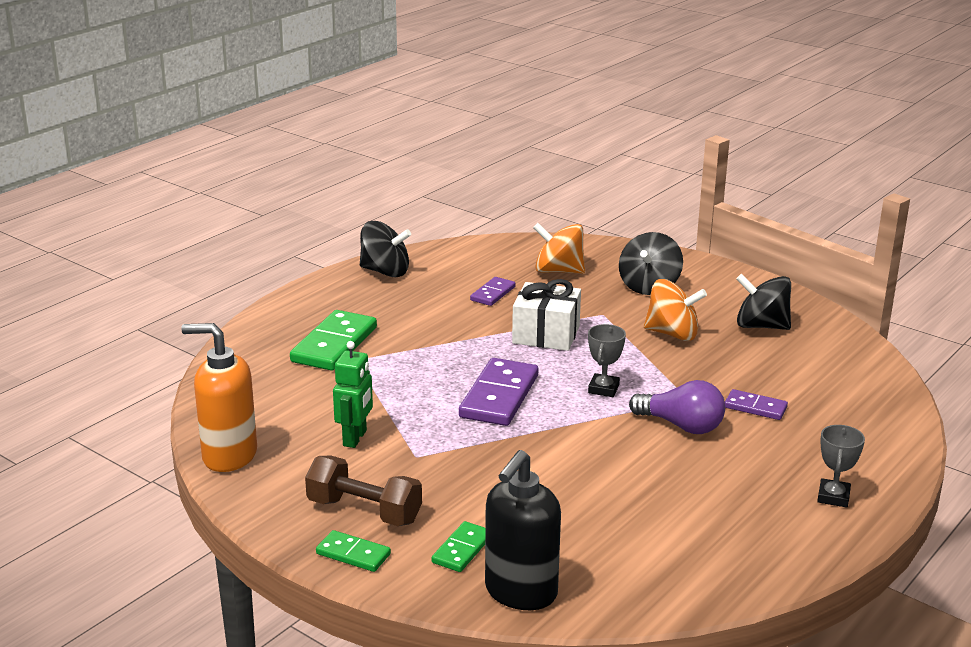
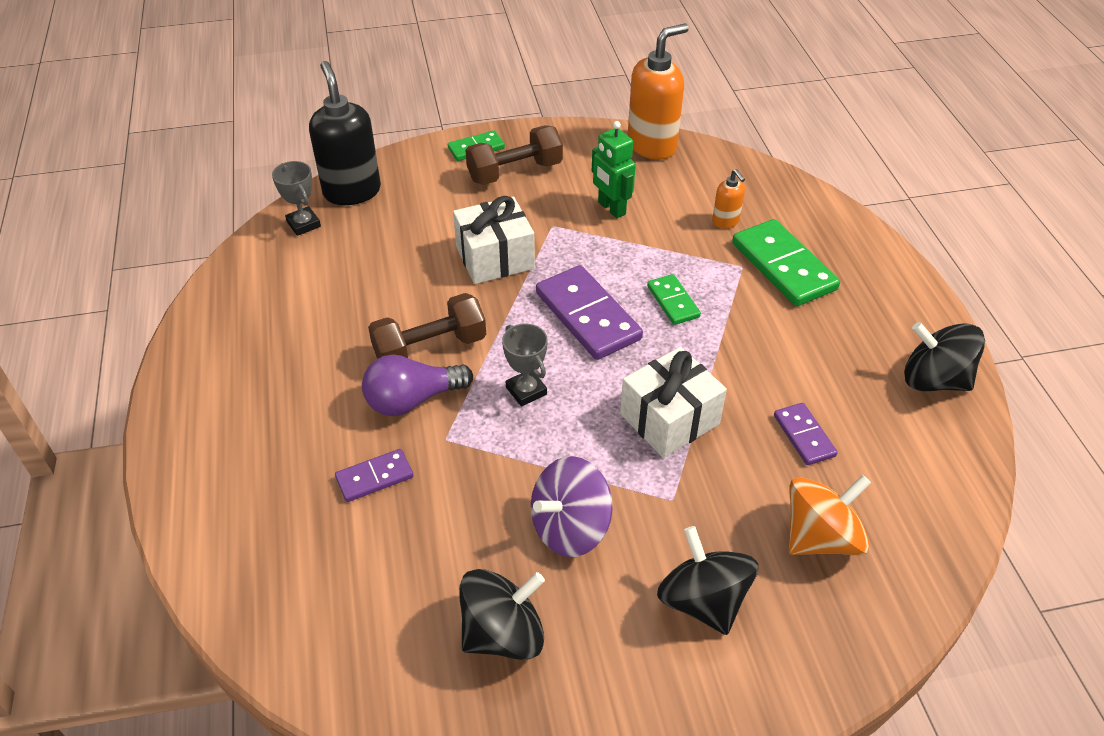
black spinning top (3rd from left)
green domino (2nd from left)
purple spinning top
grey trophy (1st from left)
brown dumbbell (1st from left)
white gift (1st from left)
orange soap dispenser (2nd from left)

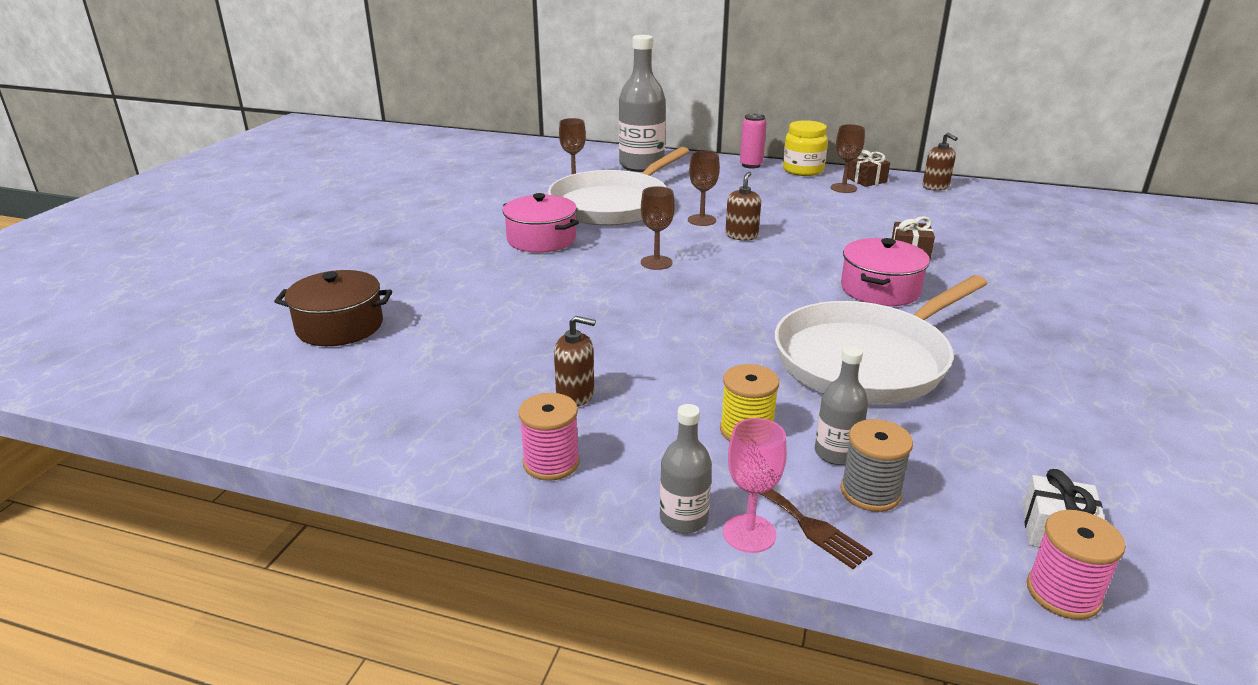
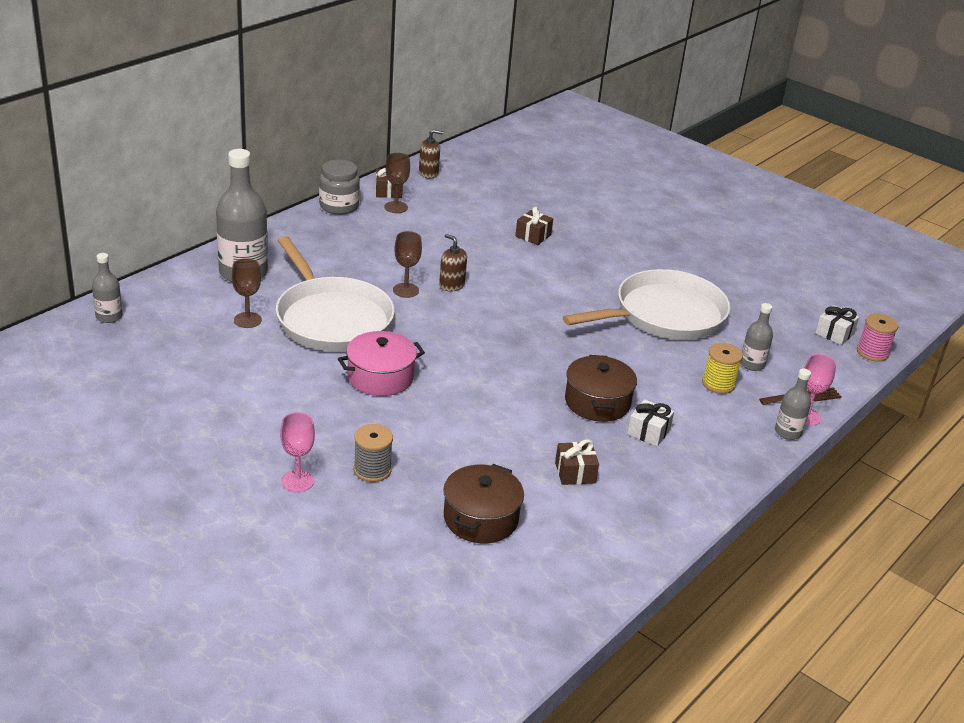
pink spool (1st from left in the first image)
white gift (1st from left)
brown goblet (2nd from left in the first image)
pink can
white pan (2nd from left)
grey jar
grey spool
pink pot (2nd from left in the first image)
grey bottle (1st from left)
pink goblet (1st from left)
brown gift (3rd from left)
brown pot (2nd from left)

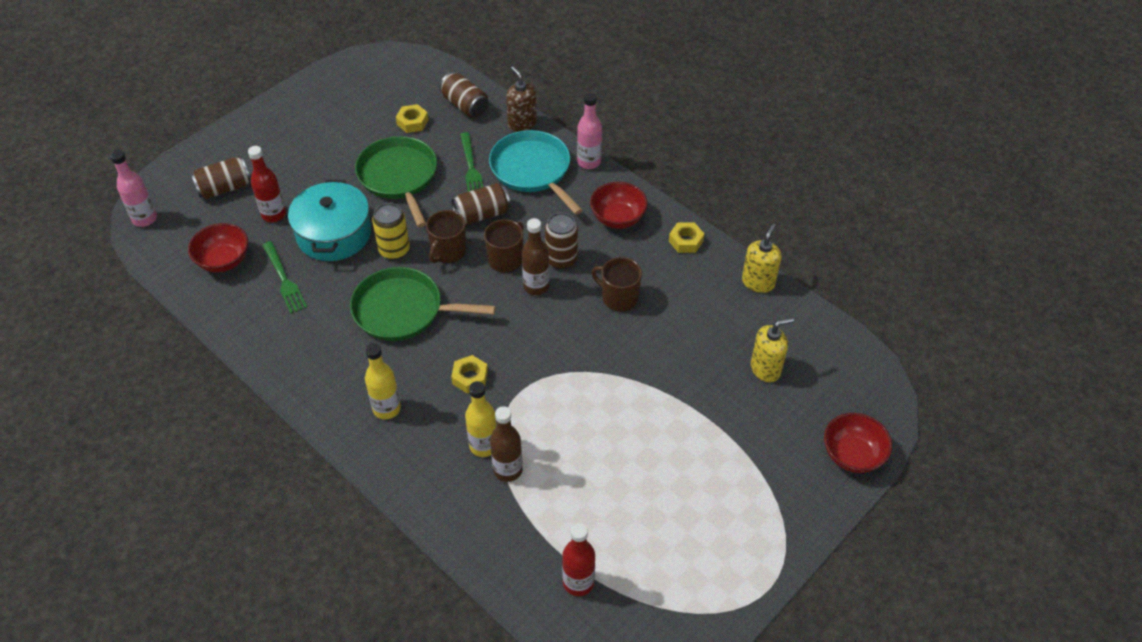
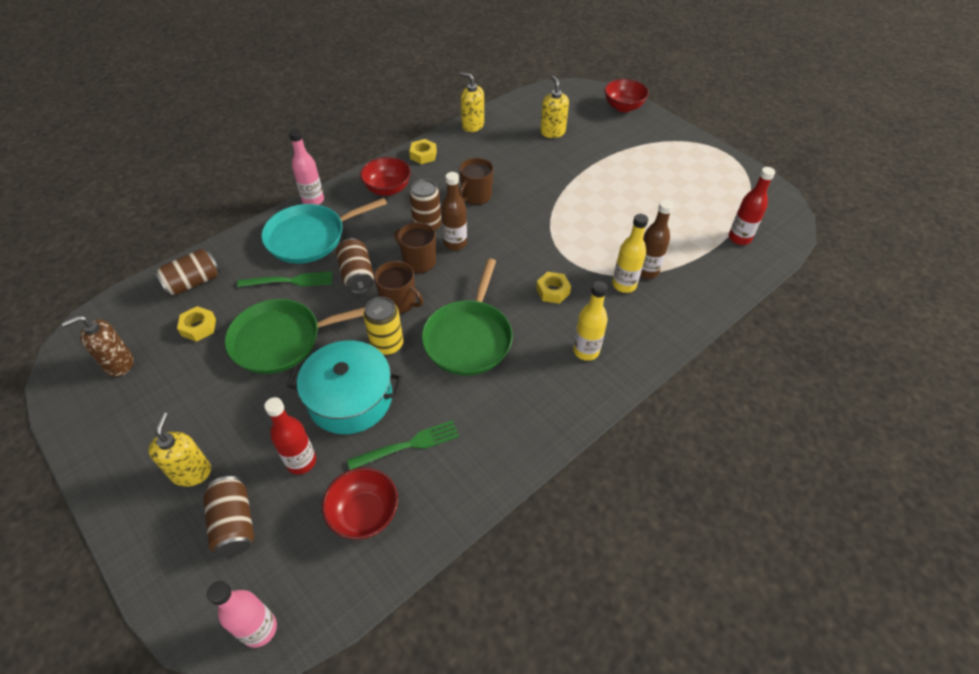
brown soap dispenser
yellow soap dispenser (1st from left)

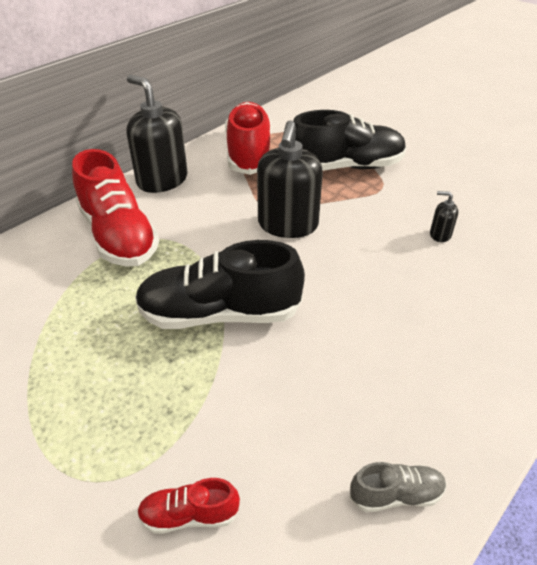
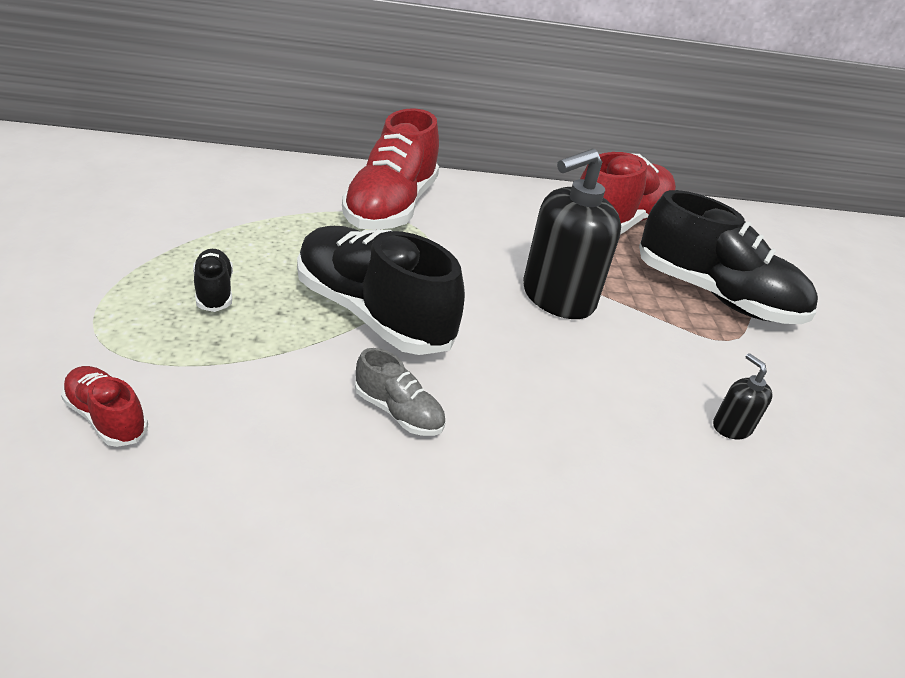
black soap dispenser (1st from left in the first image)
grey shoe
black shoe (1st from left)

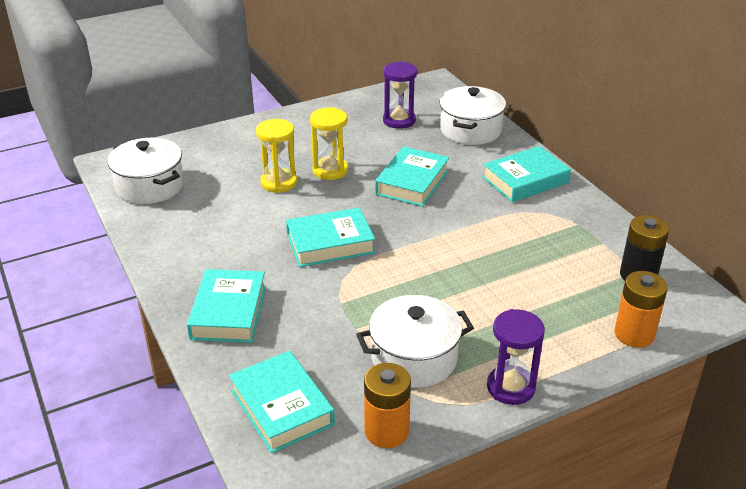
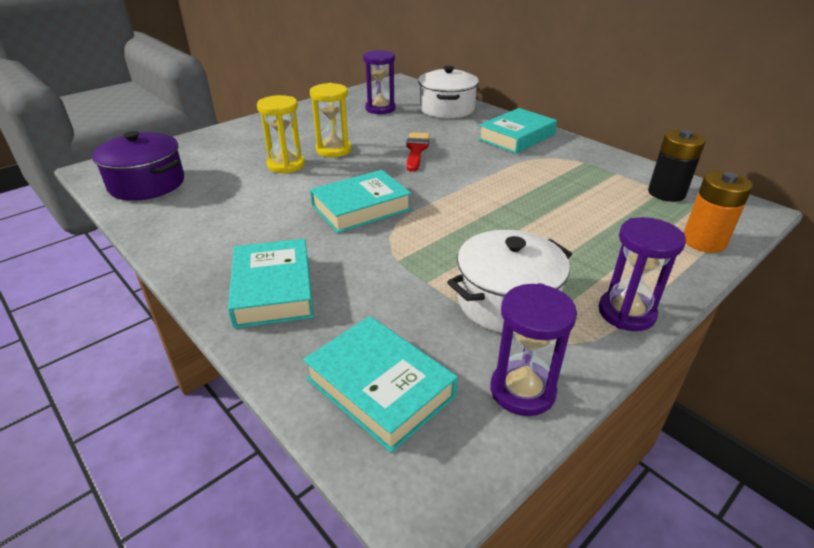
purple pot
purple hourglass (2nd from left)
red brush

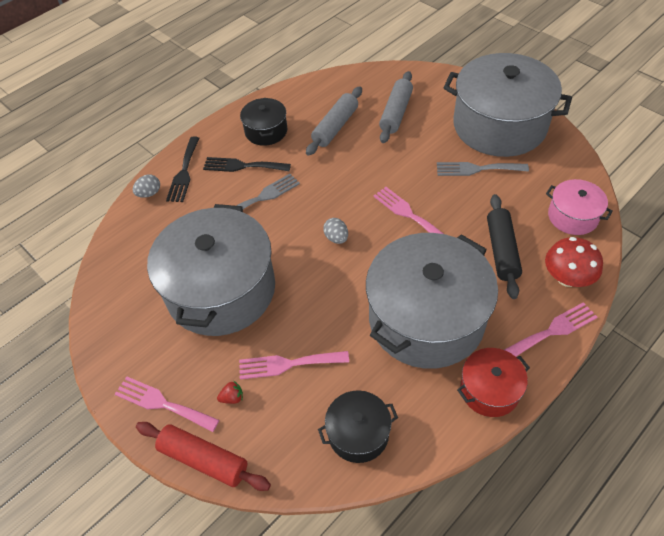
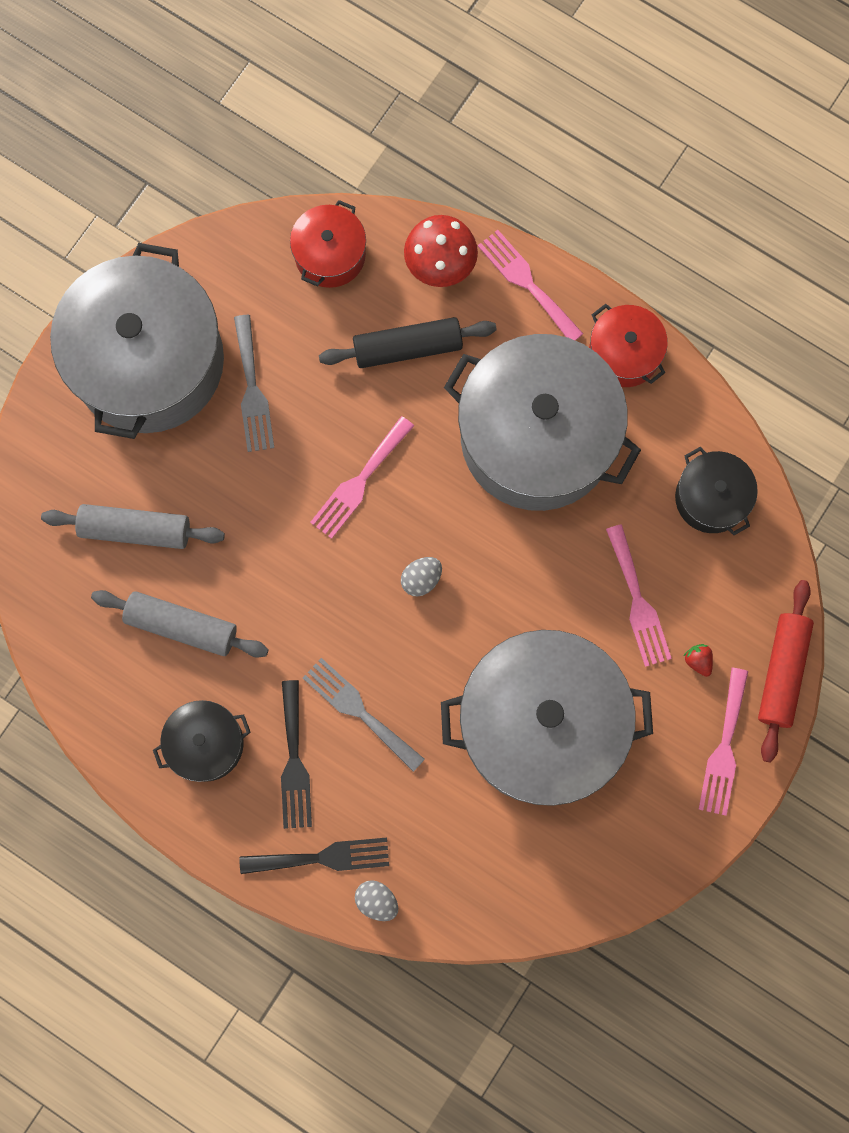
red pot (1st from left)

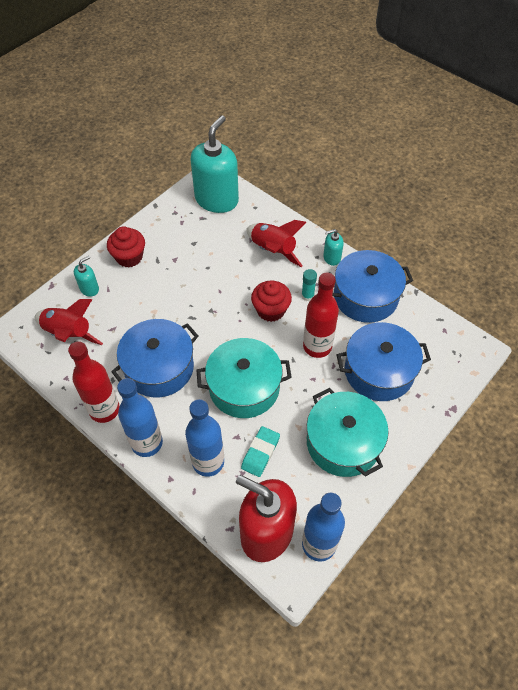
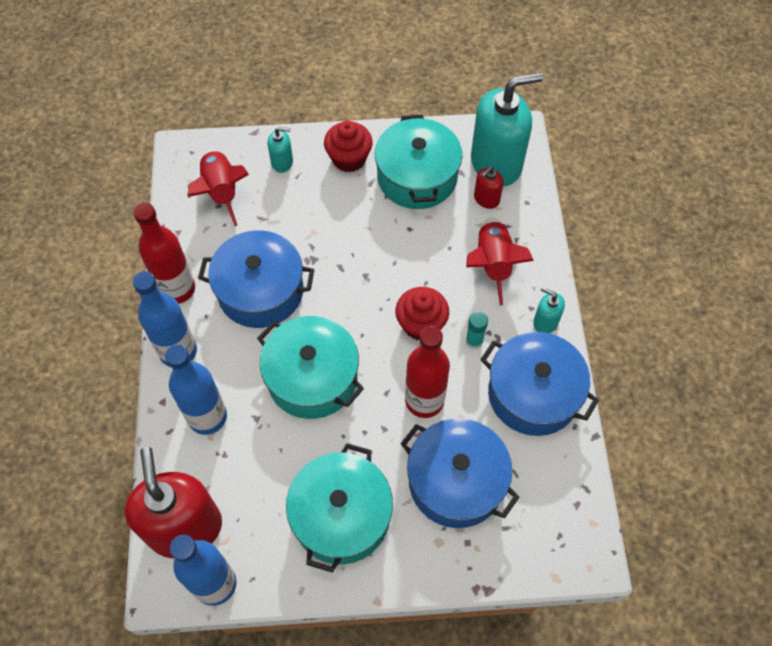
turquoise eraser
turquoise pot (3rd from left)
red soap dispenser (2nd from left)

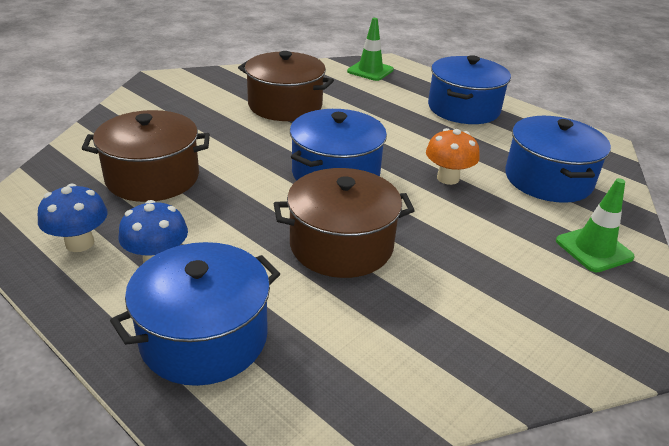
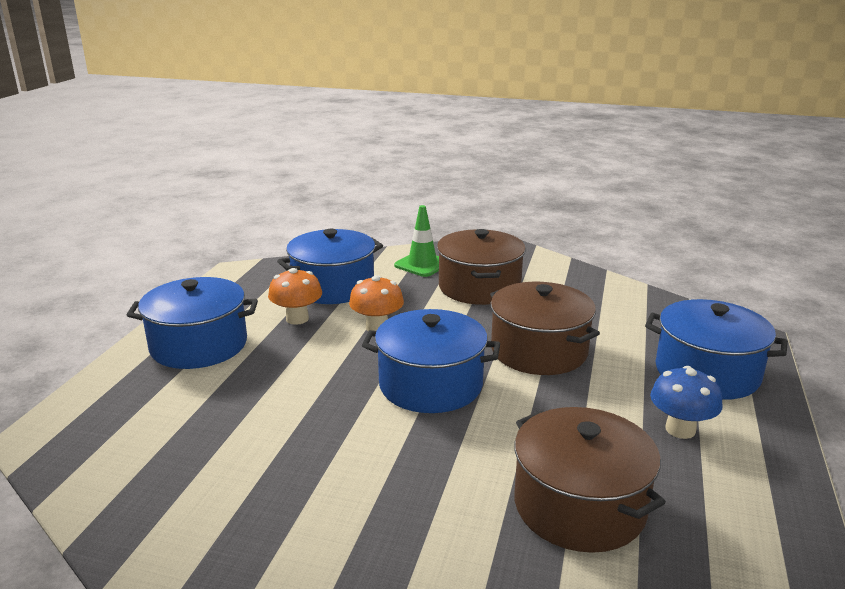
blue mushroom (1st from left in the first image)
brown pot (1st from left)
green traffic cone (1st from left in the first image)
orange mushroom (1st from left)

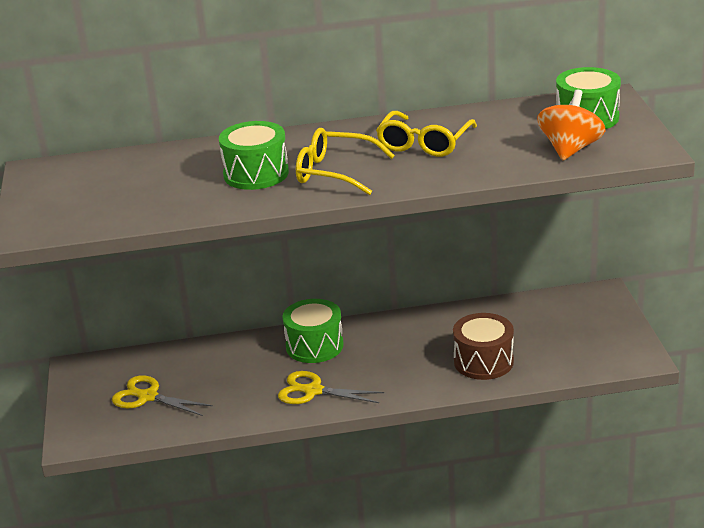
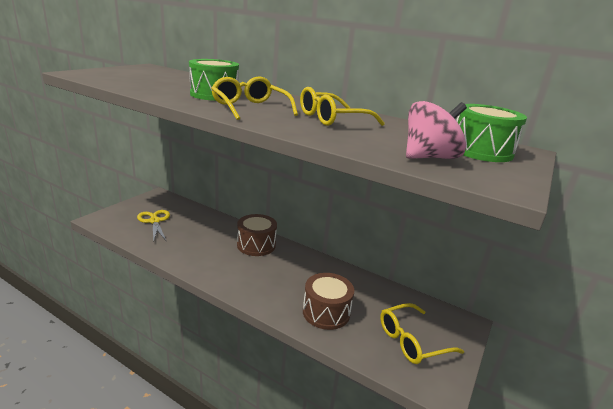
yellow scissors (2nd from left in the first image)
brown drum (1st from left)
pink spinning top
yellow glasses (3rd from left)

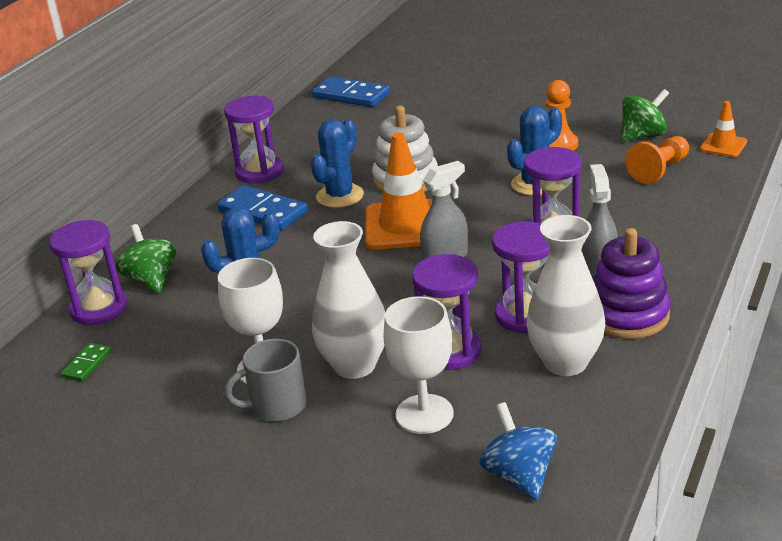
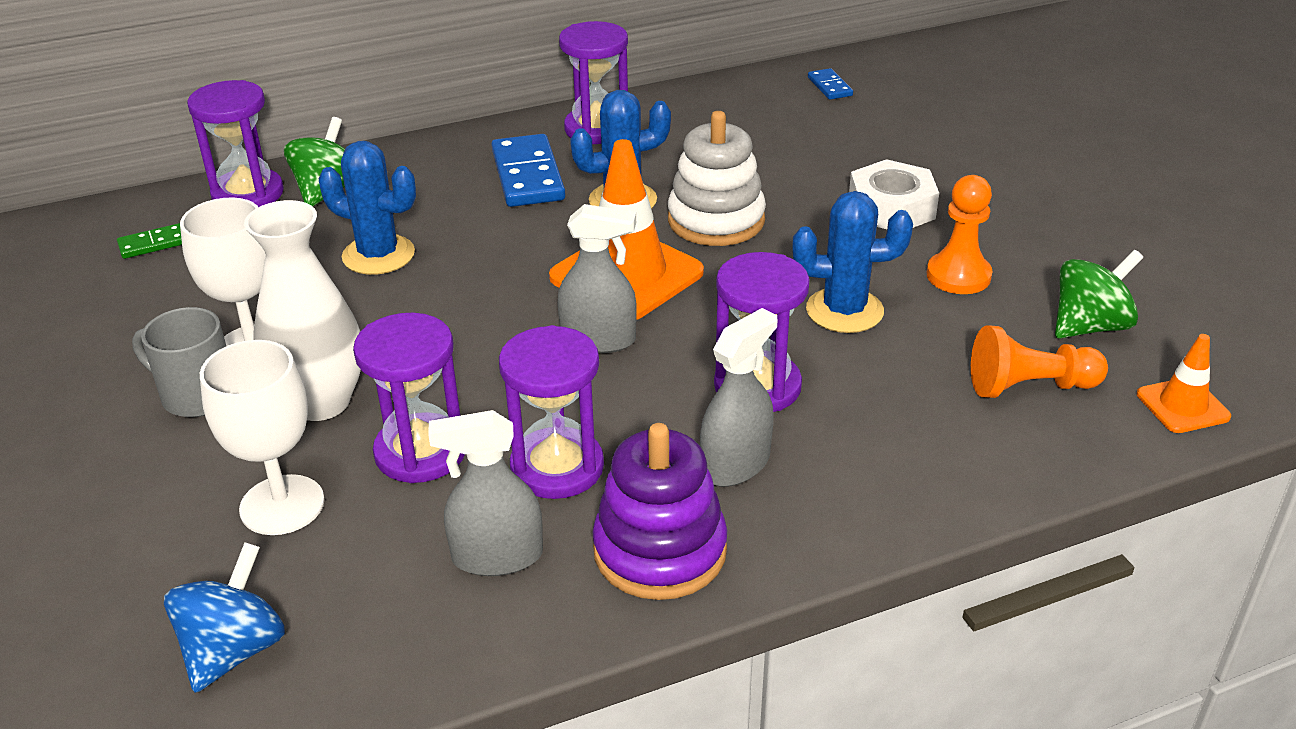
blue domino (2nd from left)
grey spray bottle (1st from left)
green spinning top (2nd from left)
white nut

